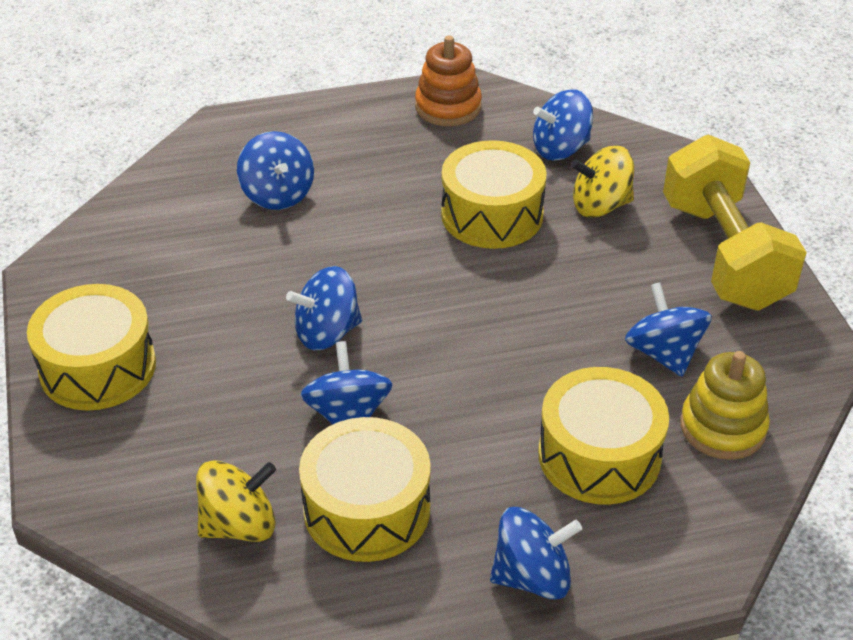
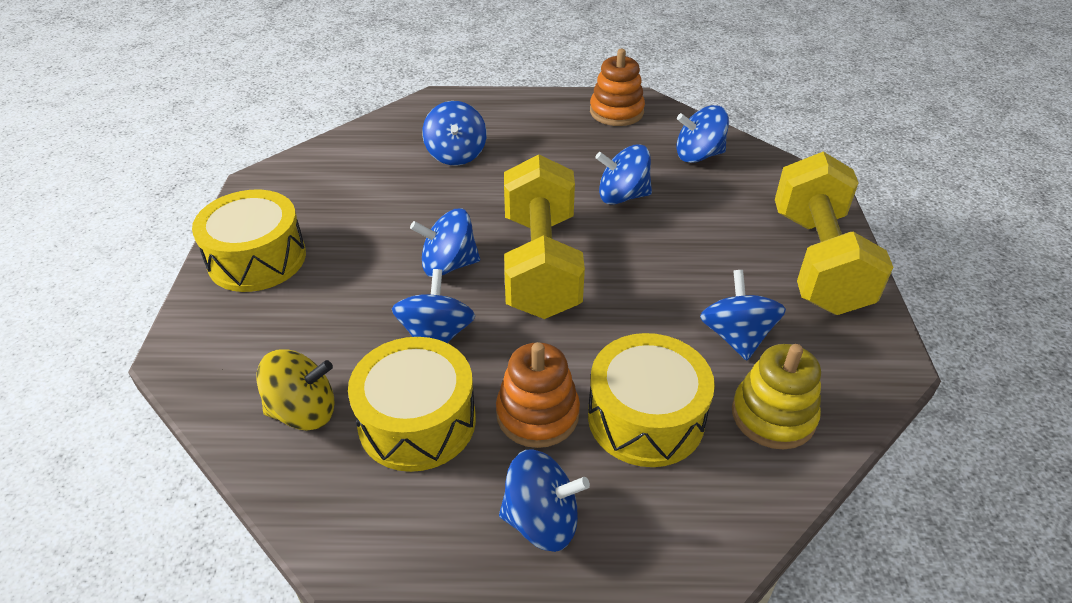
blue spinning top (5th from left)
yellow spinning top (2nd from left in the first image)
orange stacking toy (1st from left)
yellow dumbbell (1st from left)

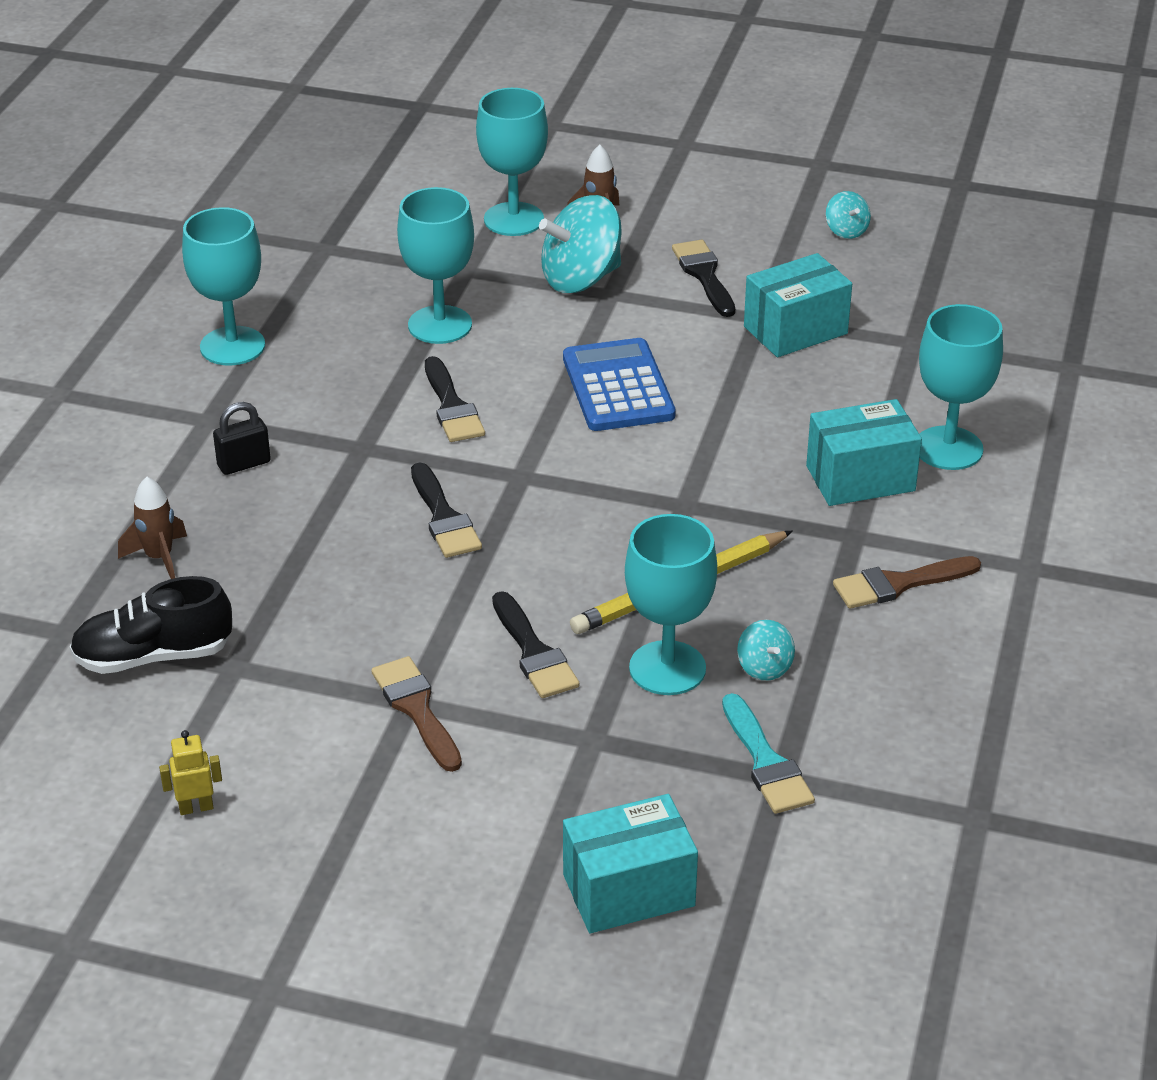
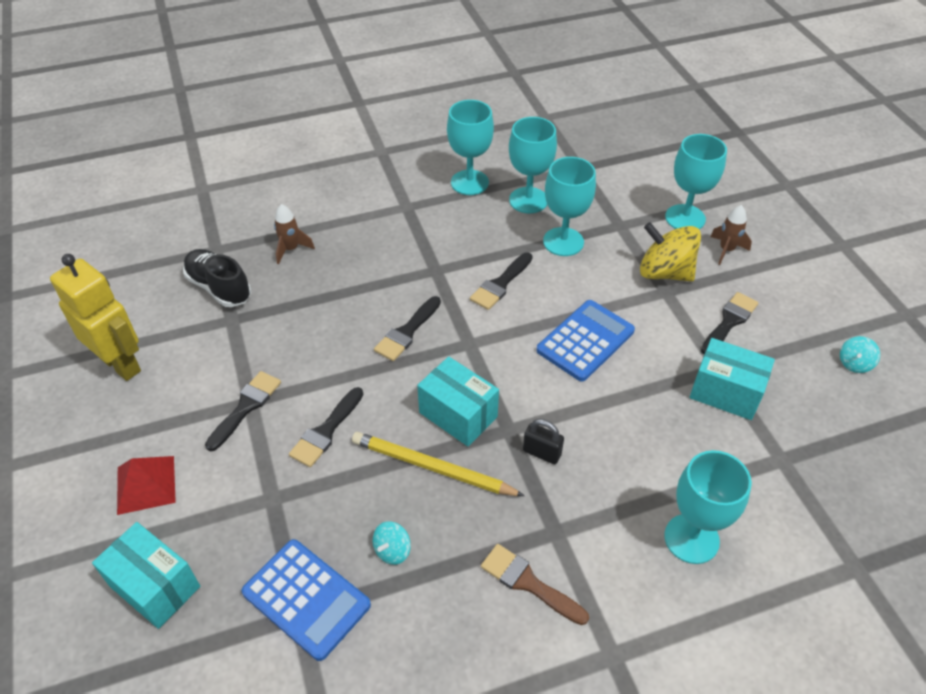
yellow robot
black padlock
black brush (1st from left)
yellow spinning top
turquoise goblet (2nd from left)
blue calculator (1st from left)
turquoise box (2nd from left)
red pyramid

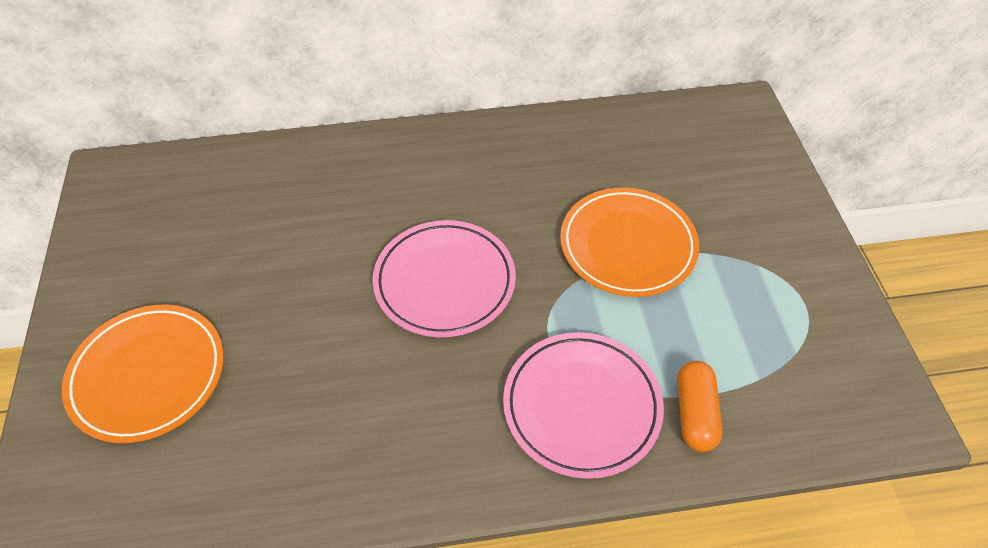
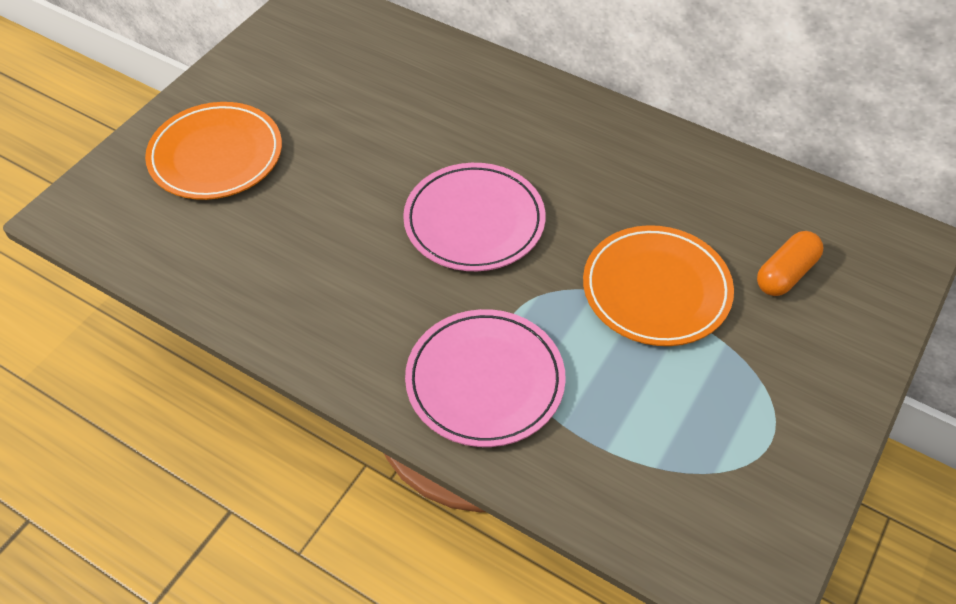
orange capsule

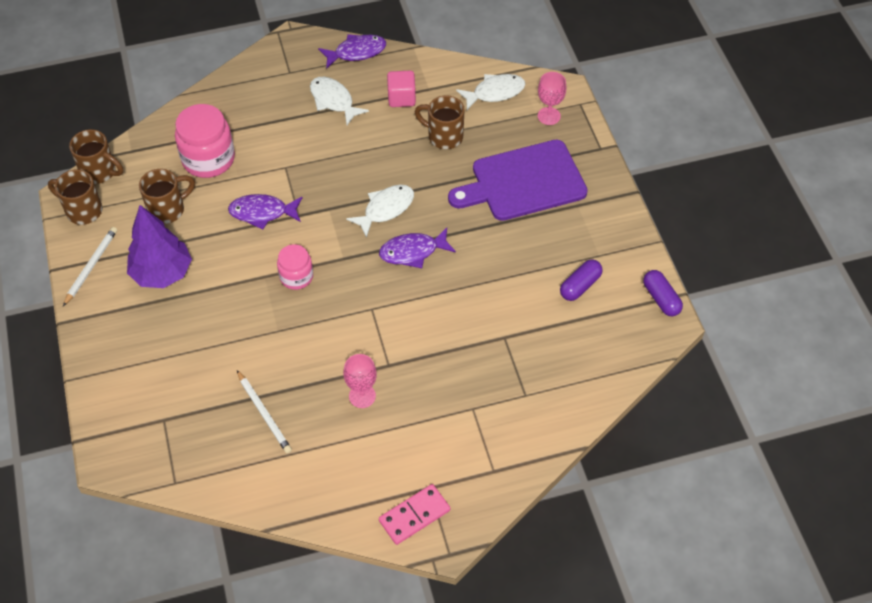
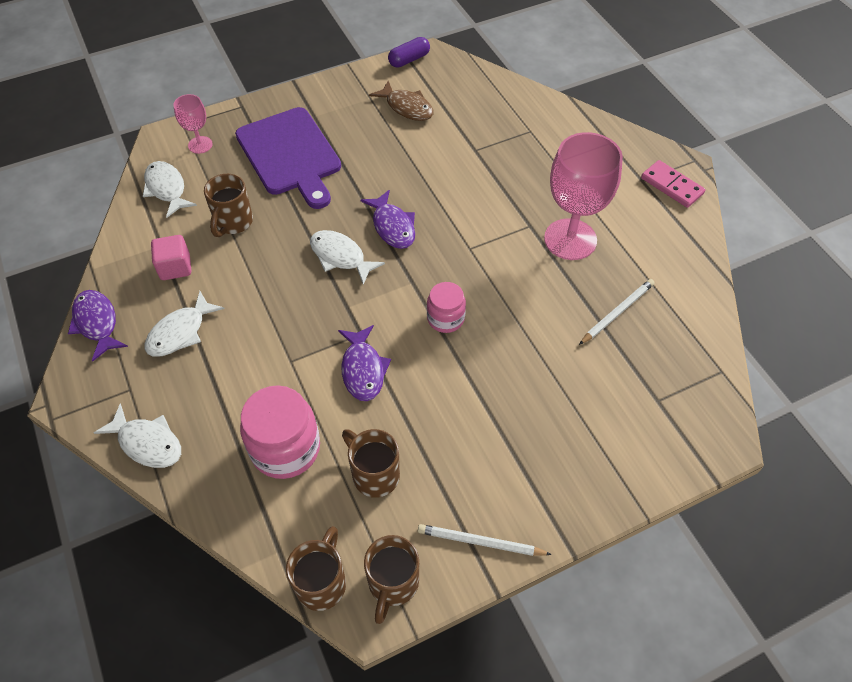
purple tree
pink goblet (2nd from left)
brown fish
white fish (1st from left)

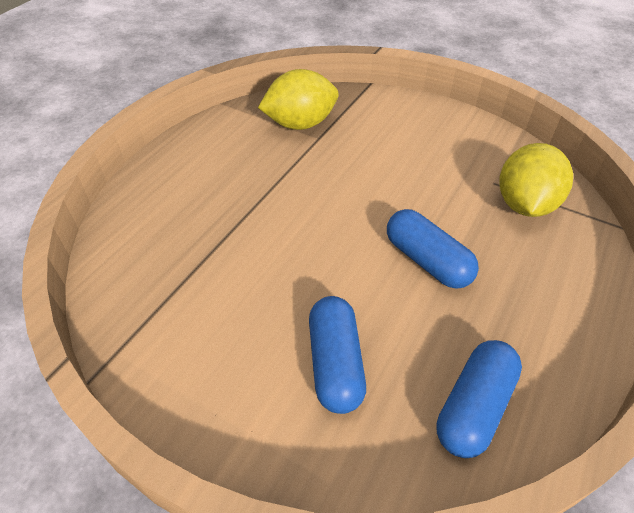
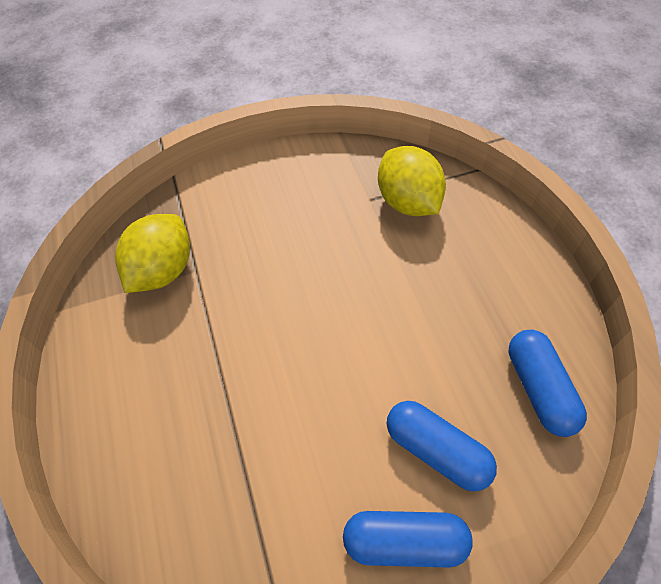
blue capsule (1st from left)

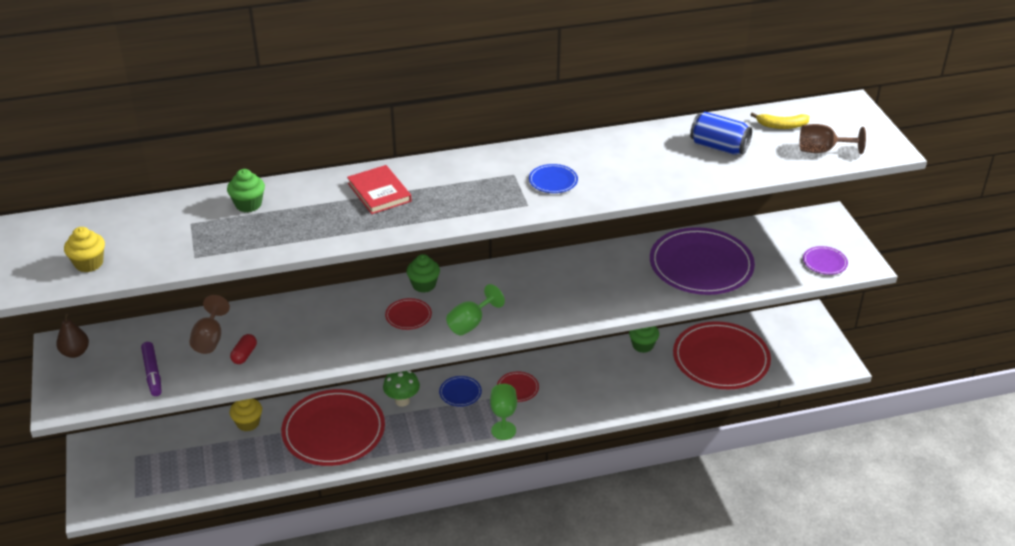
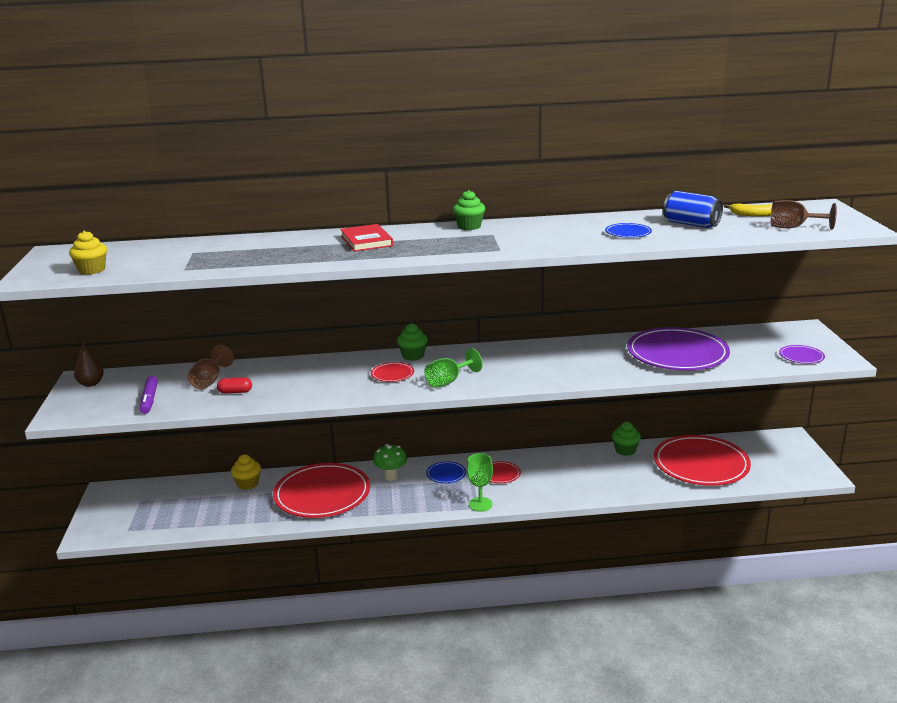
green cupcake (2nd from left)
red capsule
blue plate (2nd from left)

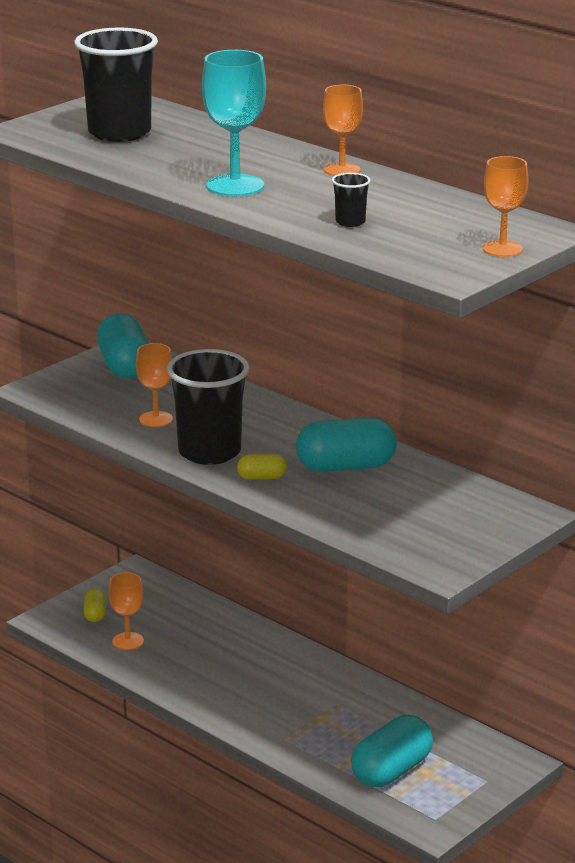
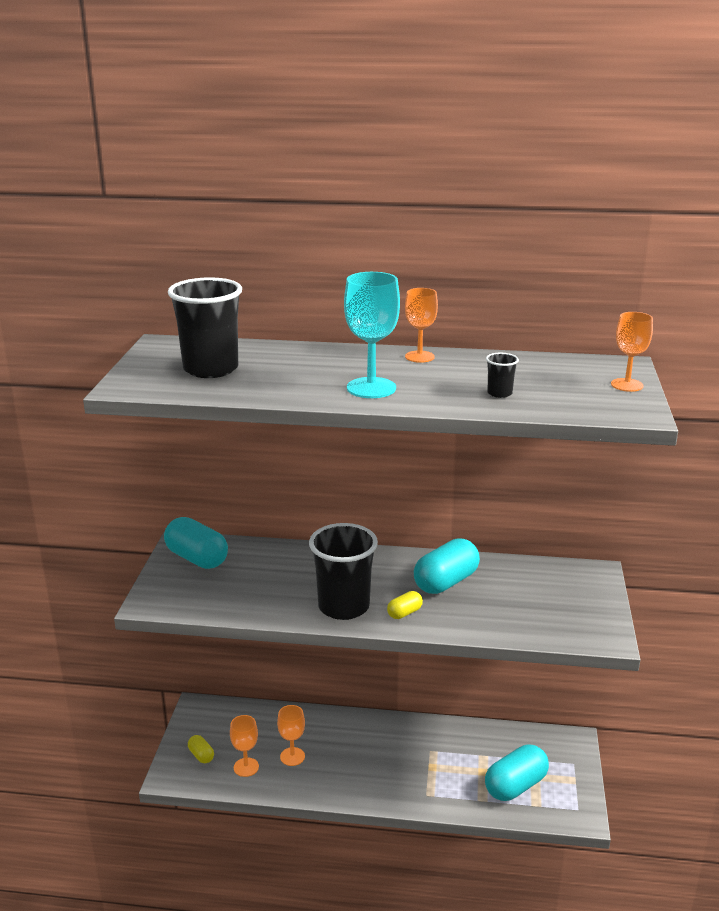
orange goblet (2nd from left)
turquoise capsule (3rd from left)

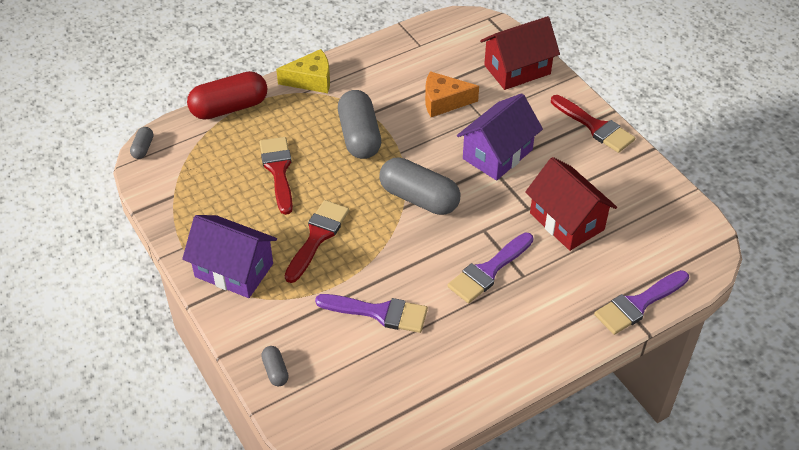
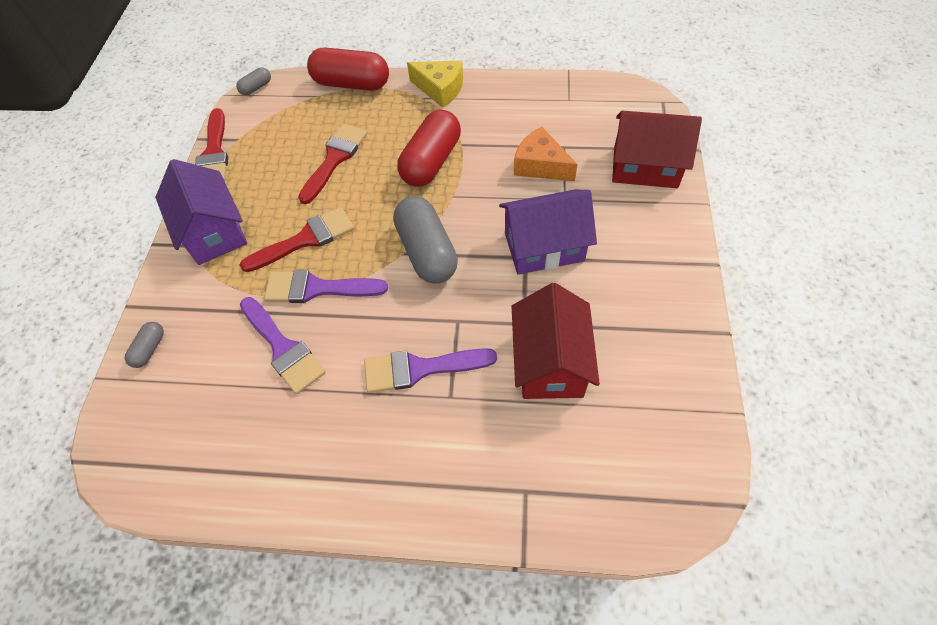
red capsule (2nd from left)
red brush (1st from left)
purple brush (2nd from left)

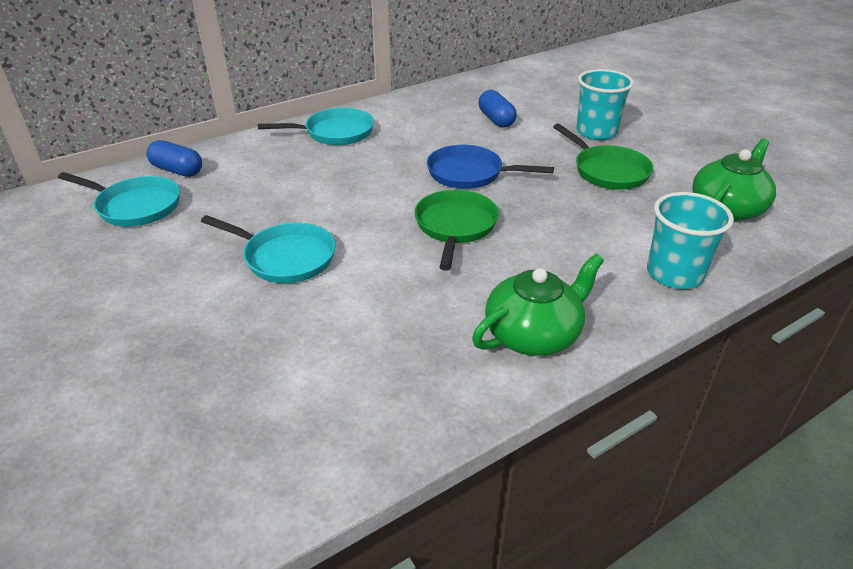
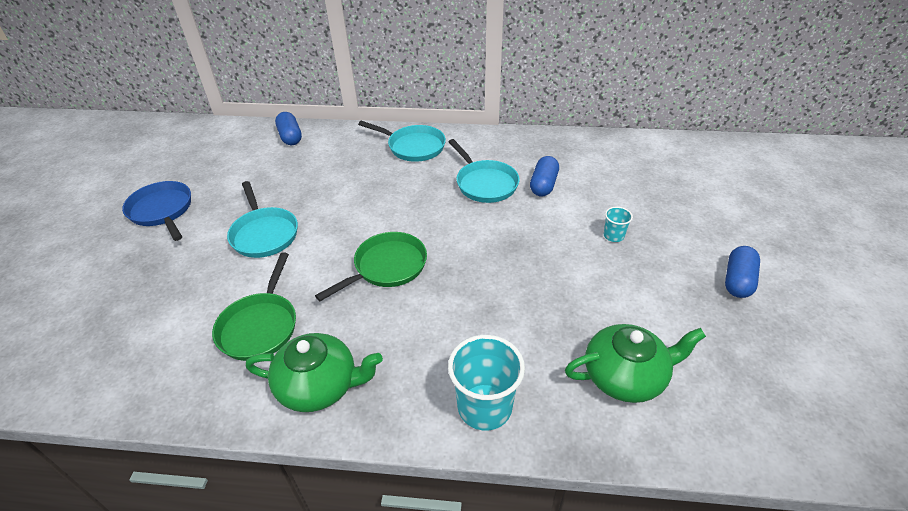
turquoise pan (3rd from left)
blue pan
green pan (1st from left)
turquoise cup (2nd from left)
blue capsule (3rd from left)

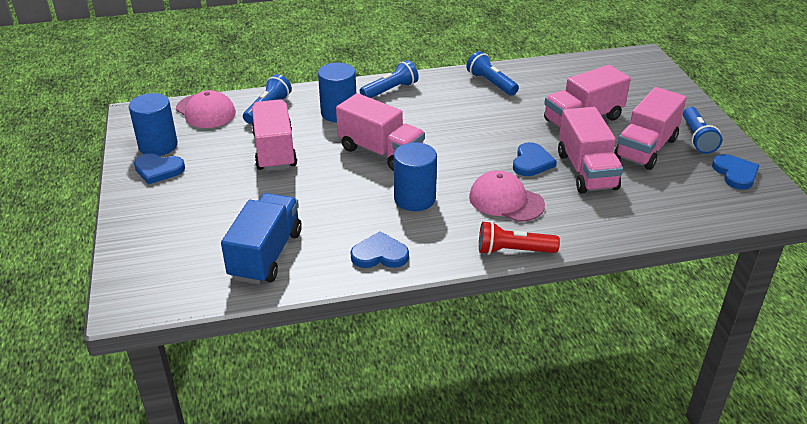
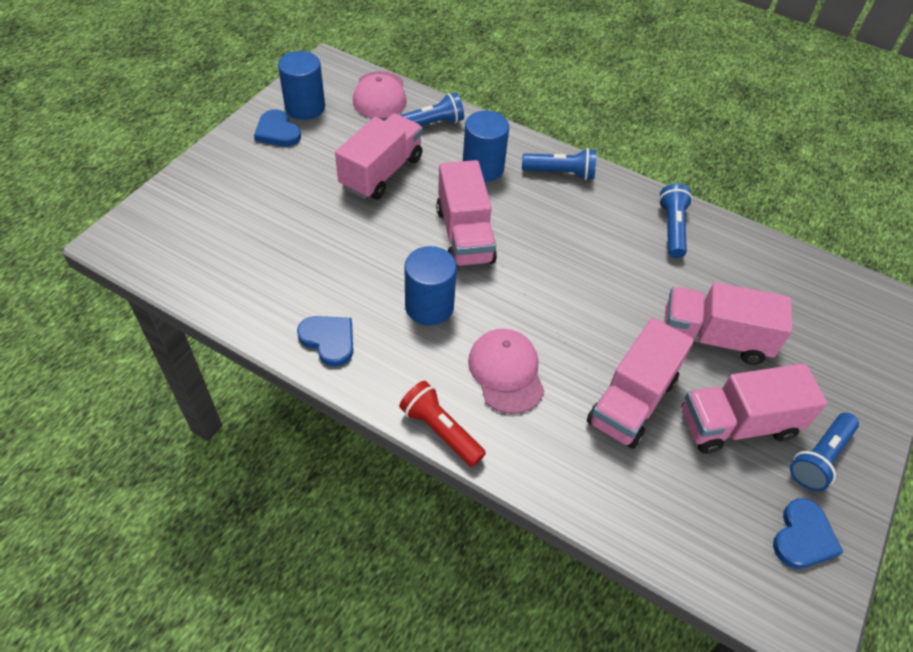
blue truck
blue heart (3rd from left in the first image)

